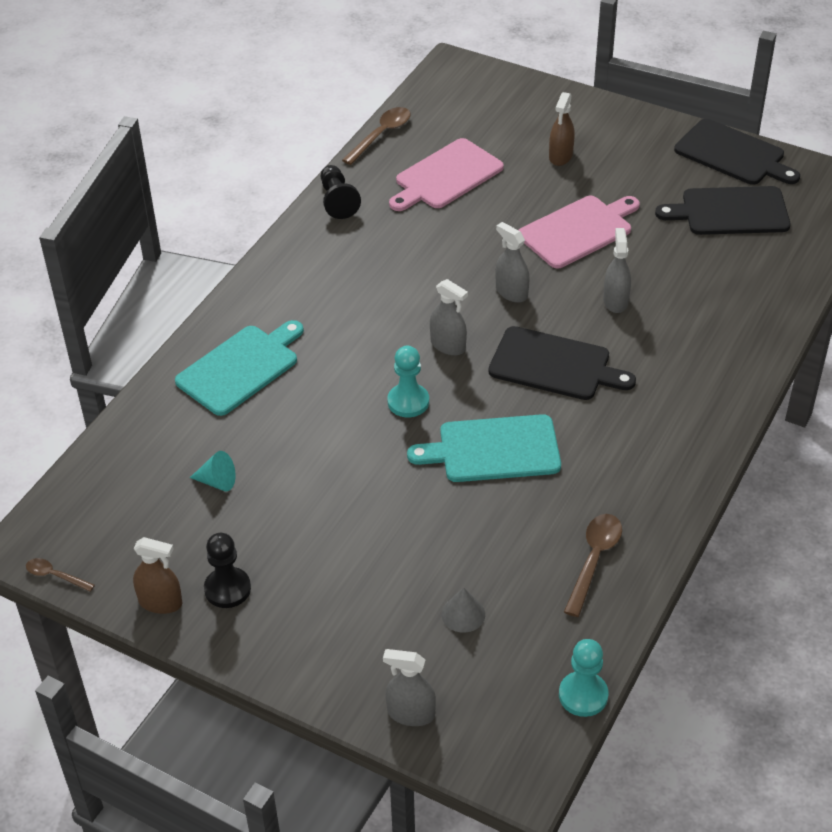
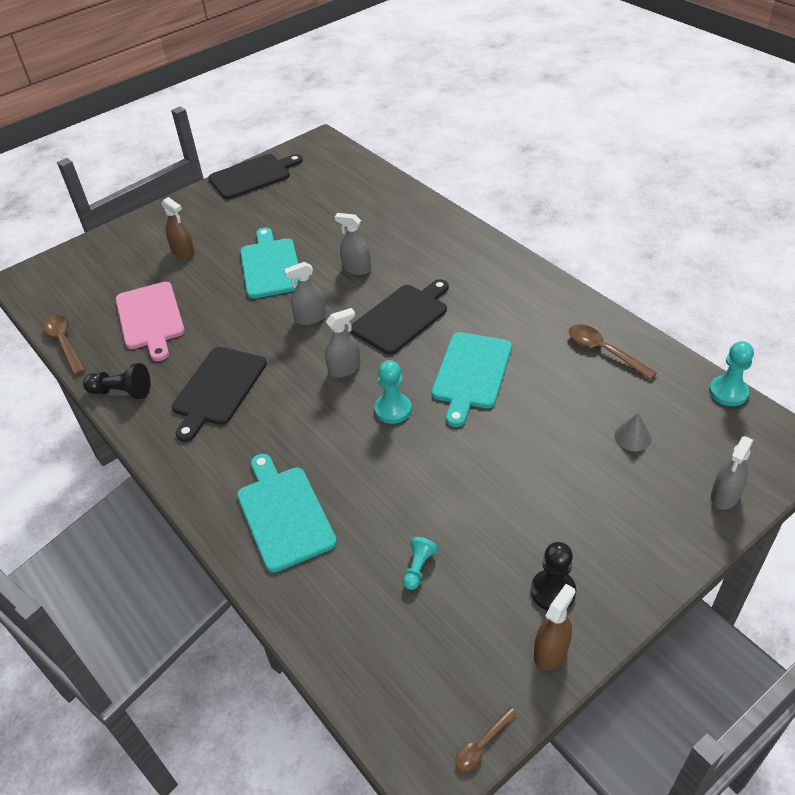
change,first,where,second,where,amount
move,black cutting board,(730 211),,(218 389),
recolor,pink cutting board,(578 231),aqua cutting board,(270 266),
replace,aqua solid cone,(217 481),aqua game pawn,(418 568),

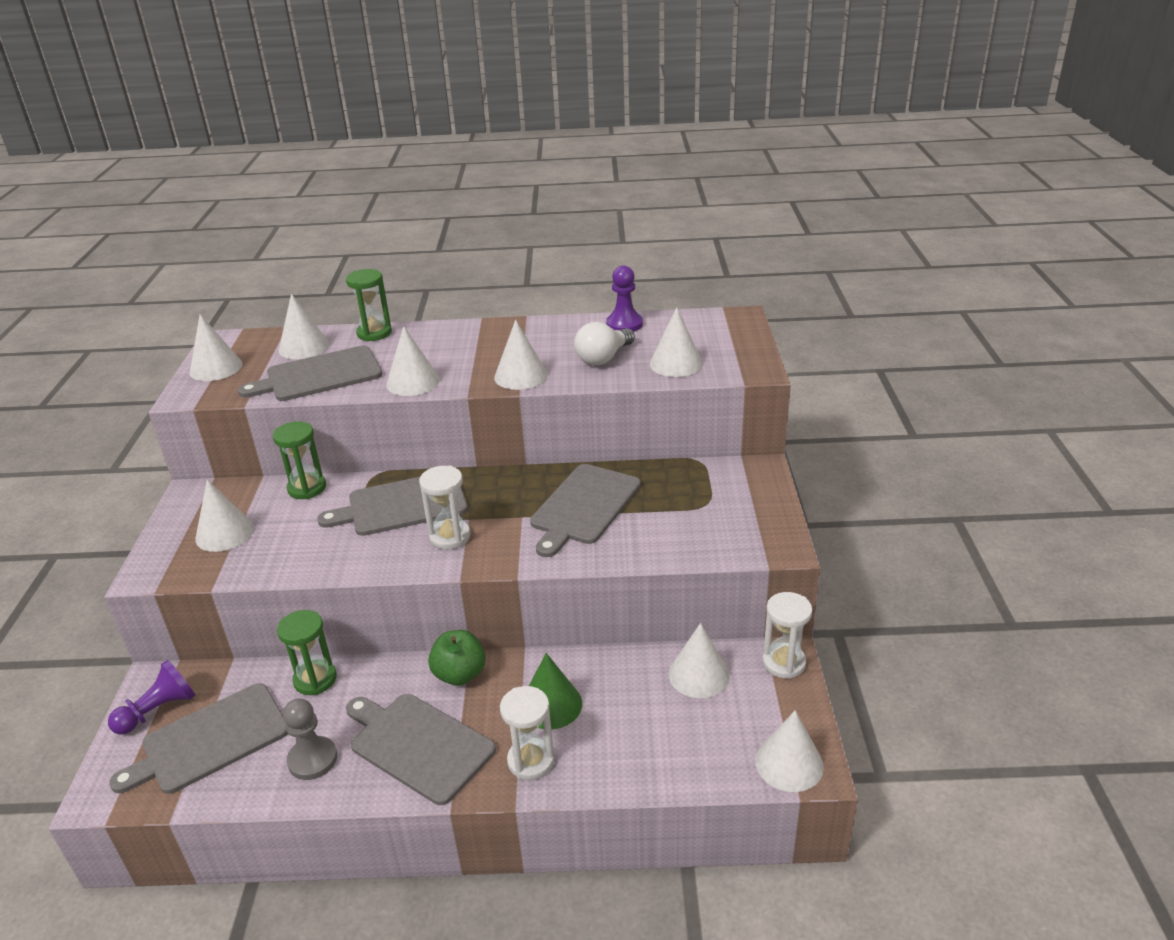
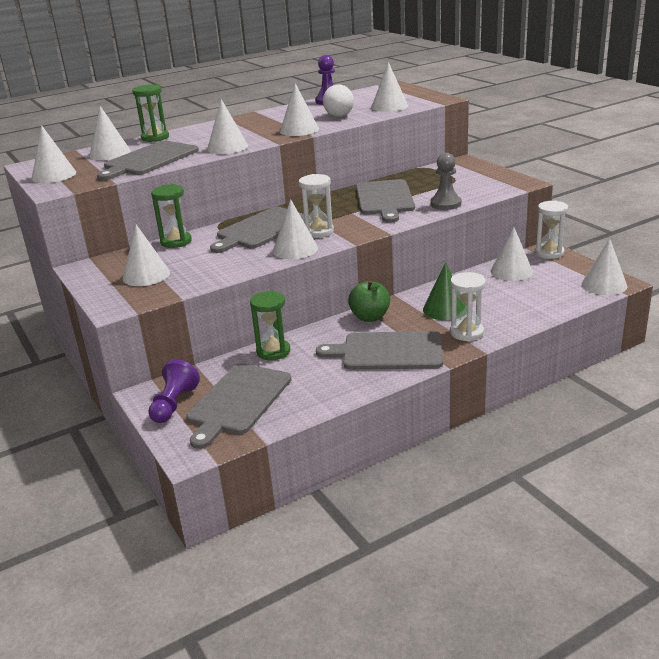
change,first,where,second,where,amount
insert,,,snow-white solid cone,(295 249),
move,gray game pawn,(312 759),,(445 204),

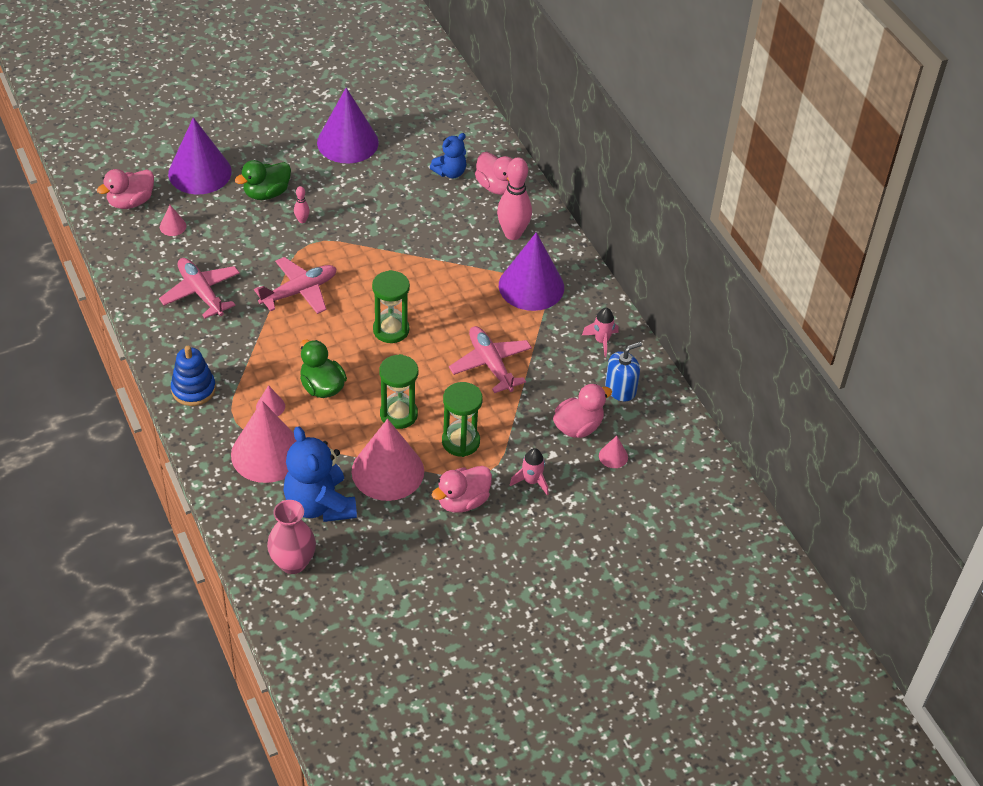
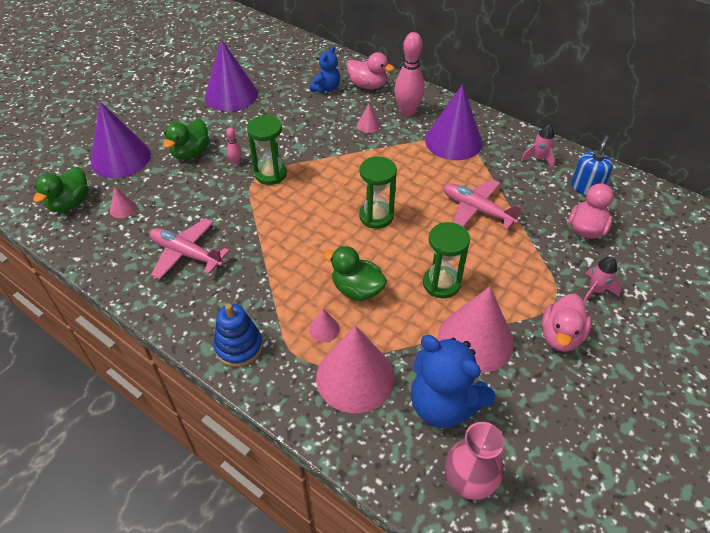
change,first,where,second,where,amount
recolor,pink duck,(131 202),leaf-green duck,(70 203),
move,leaf-green sandglass,(460 442),,(270 174),
move,pink solid cone,(613 456),,(368 125),
delete,pink toy plane,(299 291),,,

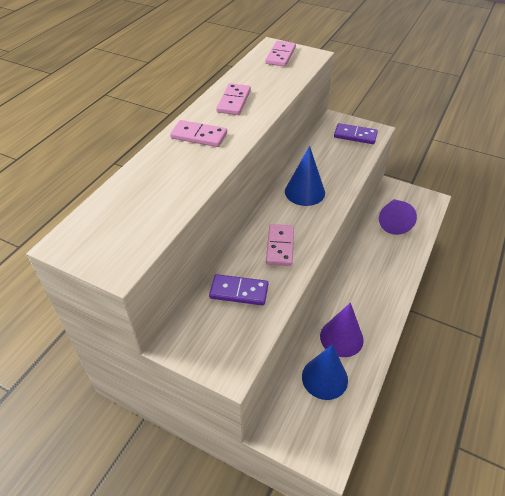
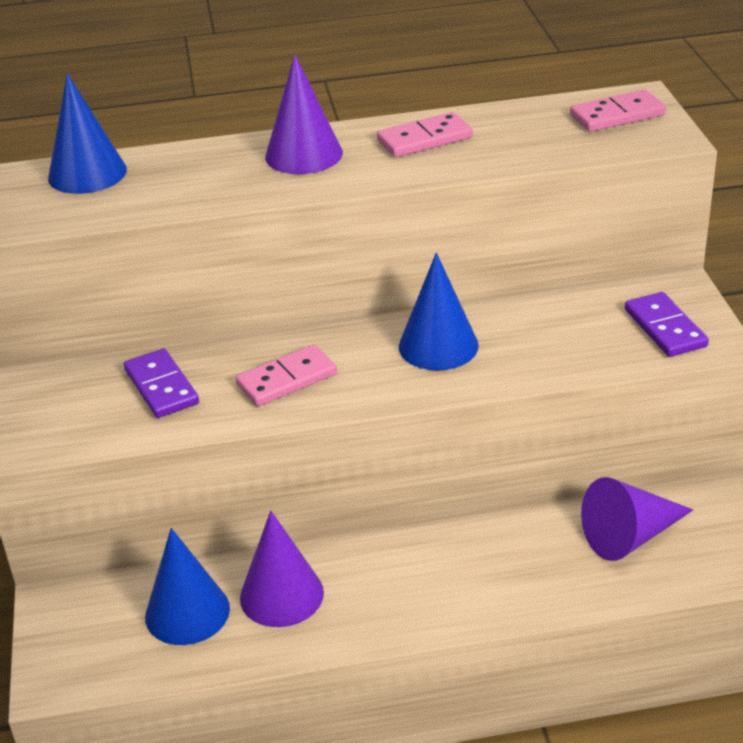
change,first,where,second,where,amount
insert,,,blue solid cone,(87 173),
replace,pink domino piece,(199 136),royal purple solid cone,(304 154),

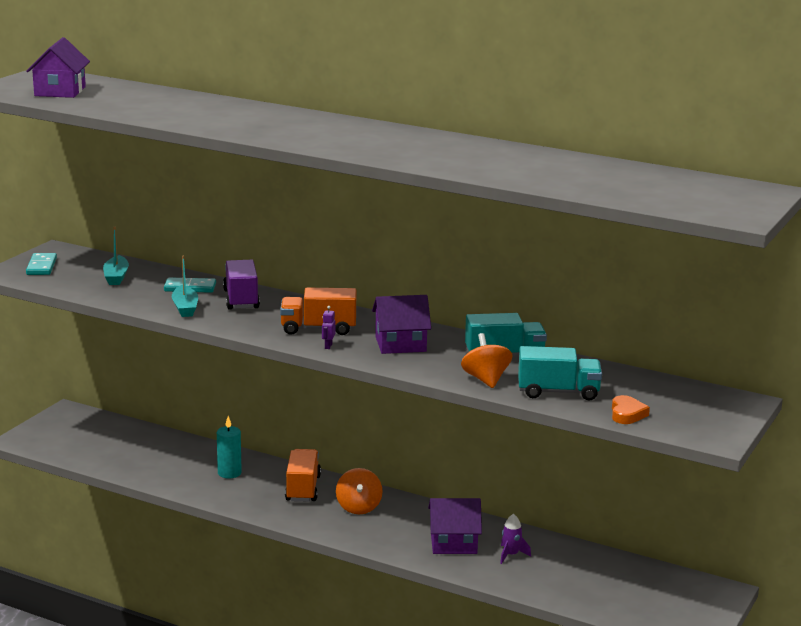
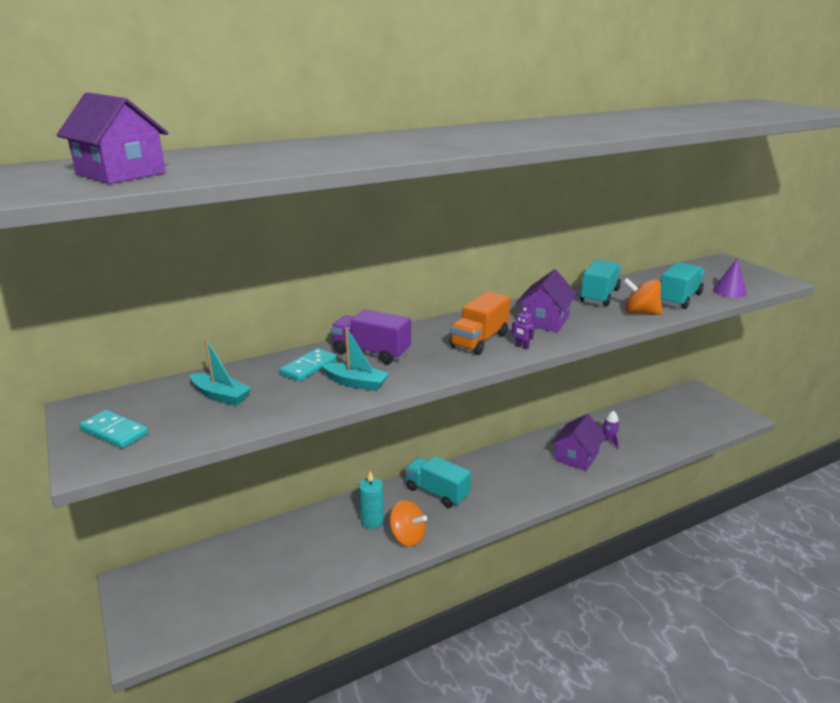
change,first,where,second,where,amount
move,bright orange toy top,(358 507),,(407 537),
recolor,bright orange lorry,(303 489),aqua lorry,(437 492),
replace,bright orange heart shape,(627 414),royal purple solid cone,(729 291),

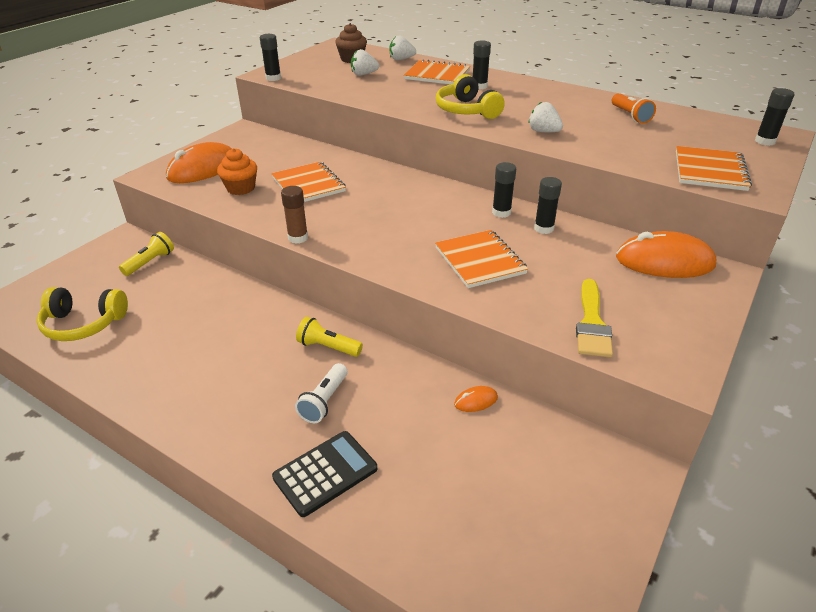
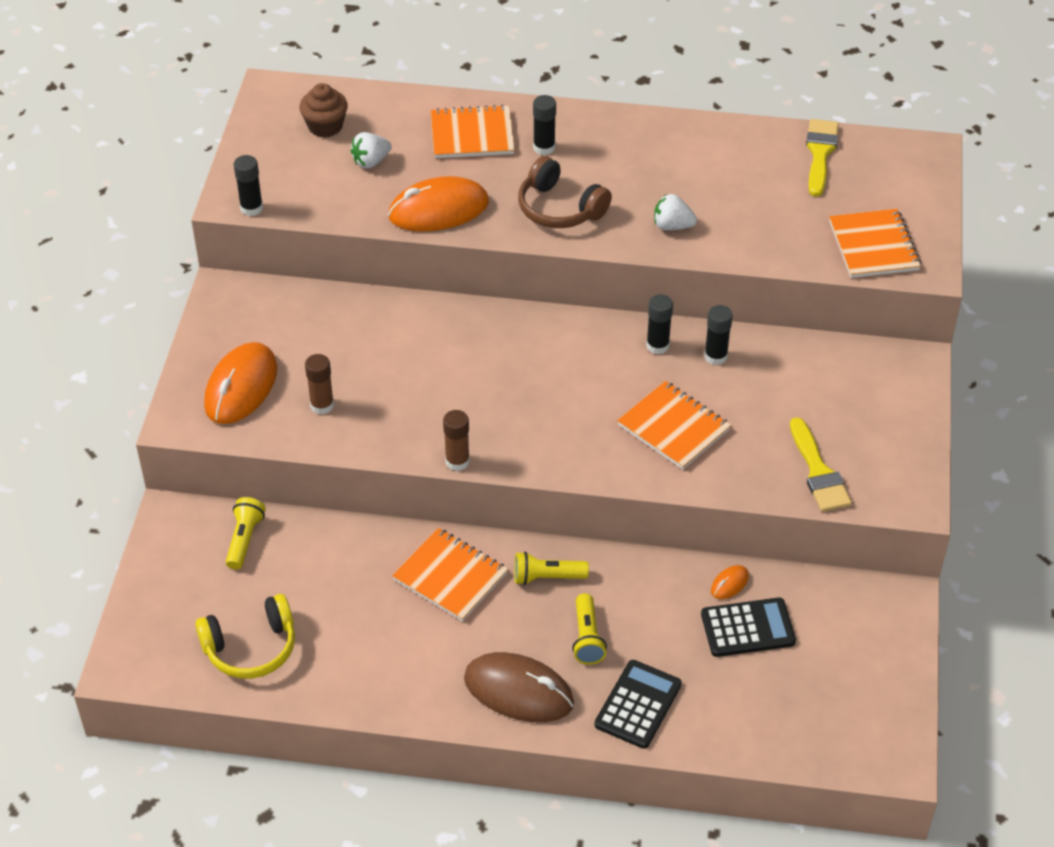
change,first,where,second,where,amount
replace,bright orange cupcake,(241 188),dark brown stick of glue,(322 405),
move,bright orange mouse,(664 262),,(438 210),
move,bright orange exercise book,(308 185),,(450 576),
insert,,,dark brown mouse,(518 691),
recolor,yellow headset,(466 110),dark brown headset,(559 208),
recolor,snow-white pocket torch,(324 401),yellow pocket torch,(587 638),
insert,,,black pocket calculator,(747 628),
insert,,,yellow paint brush,(820 153),
delete,snow-white strawberry,(401 59),,,
delete,bright orange pocket torch,(630 116),,,
delete,black stick of glue,(765 141),,,

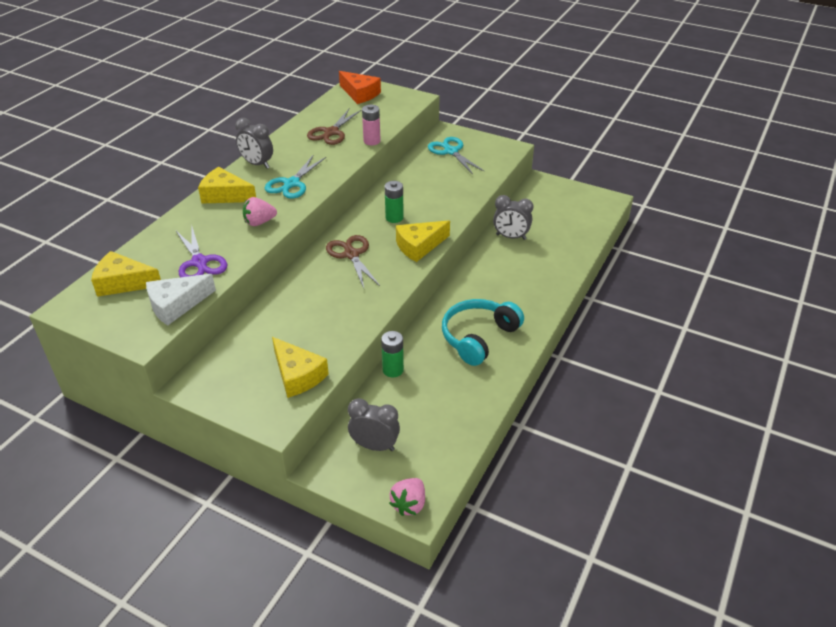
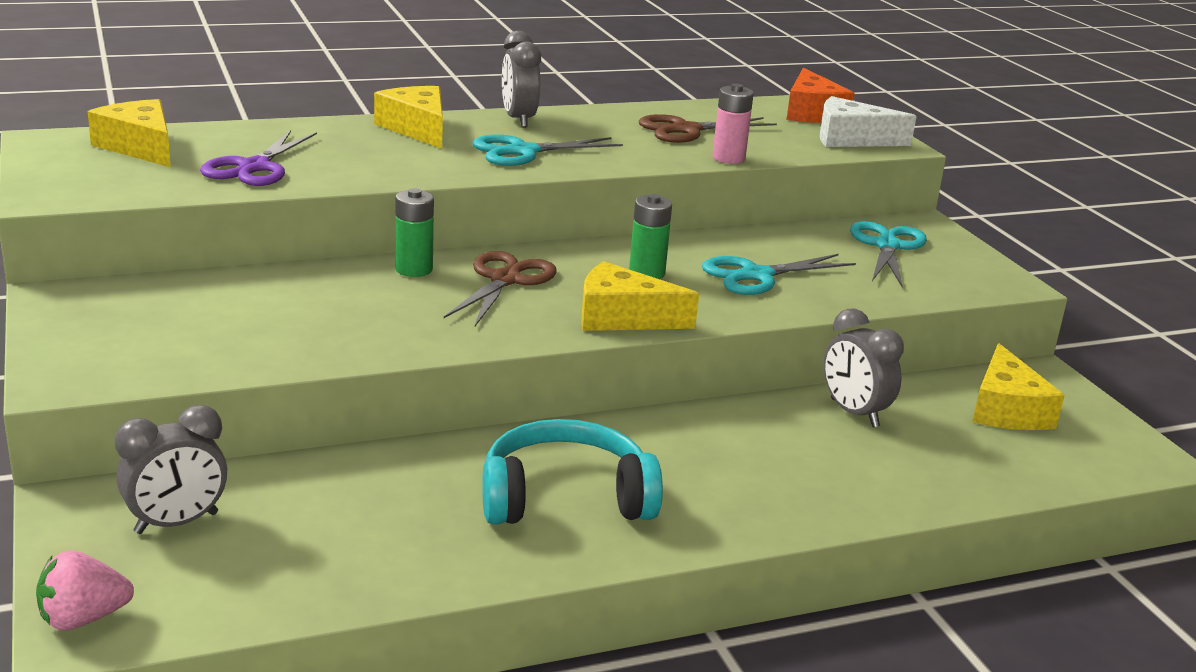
change,first,where,second,where,amount
rotate,gray alarm clock,(374 446),,(176 523),90 degrees clockwise
move,leaf-green battery,(393 370),,(414 269),
insert,,,aqua shears,(757 275),
move,snow-white cheese,(176 305),,(851 139),
move,yellow cheese,(297 375),,(1006 409),
delete,pink strawberry,(259 222),,,

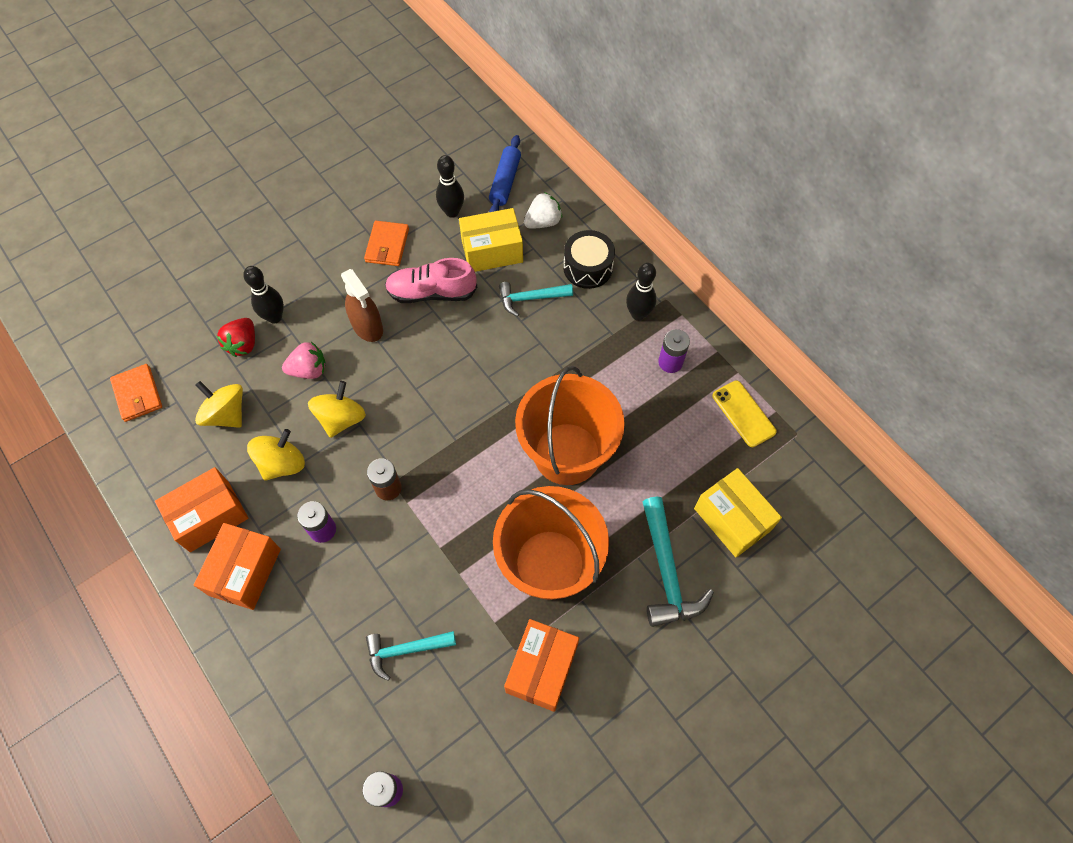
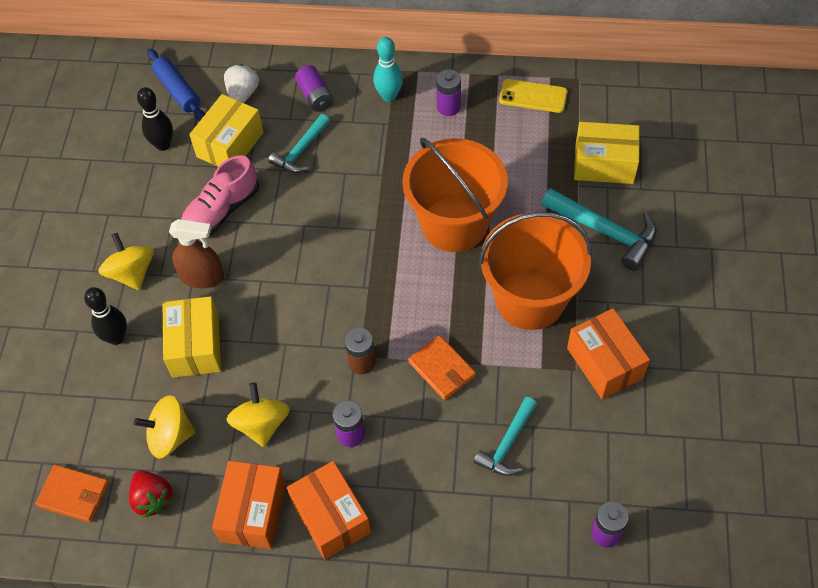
change,first,where,second,where,amount
move,yellow toy top,(341 419),,(132 273),
move,red strawberry,(243 344),,(153 499),
replace,pink strawberry,(309 370),yellow box,(196 346),
replace,black toy drum,(588 267),royal purple battery,(315 96),
recolor,black bowling pin,(638 314),aqua bowling pin,(389 96),
move,bright orange wallet,(387 245),,(442 369),

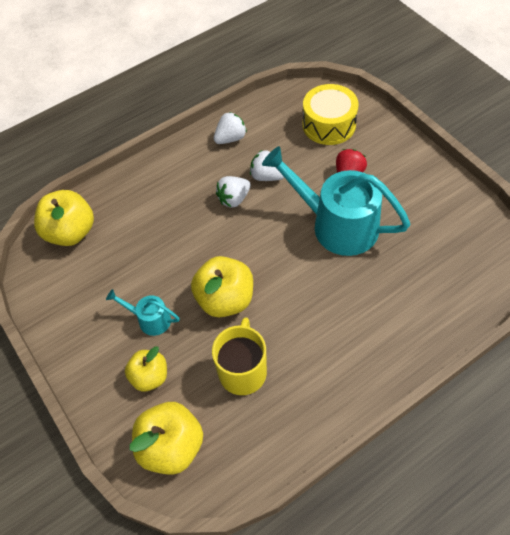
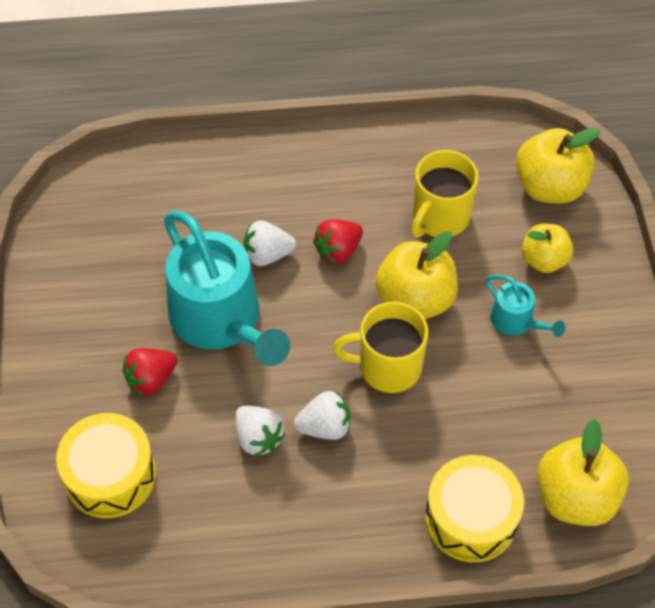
change,first,where,second,where,amount
move,snow-white strawberry,(230 138),,(267 255),
insert,,,red strawberry,(338 250),
insert,,,yellow tea mug,(388 367),
insert,,,yellow toy drum,(471 518),

